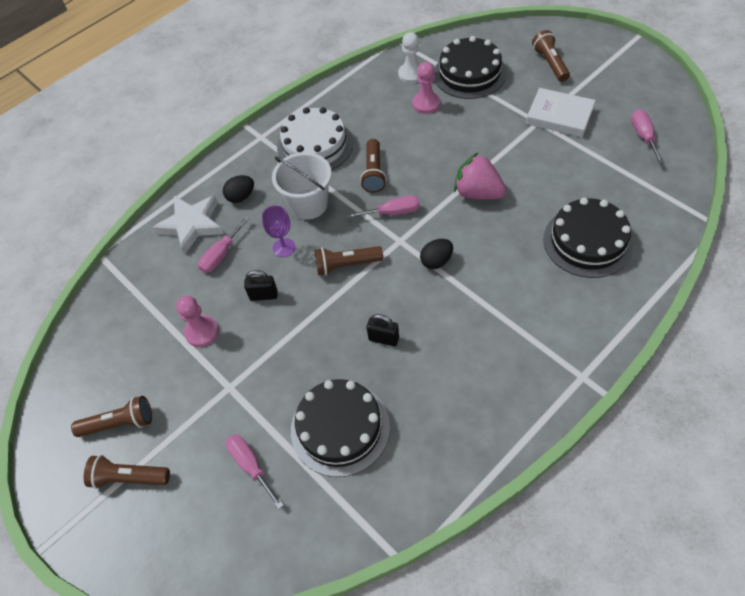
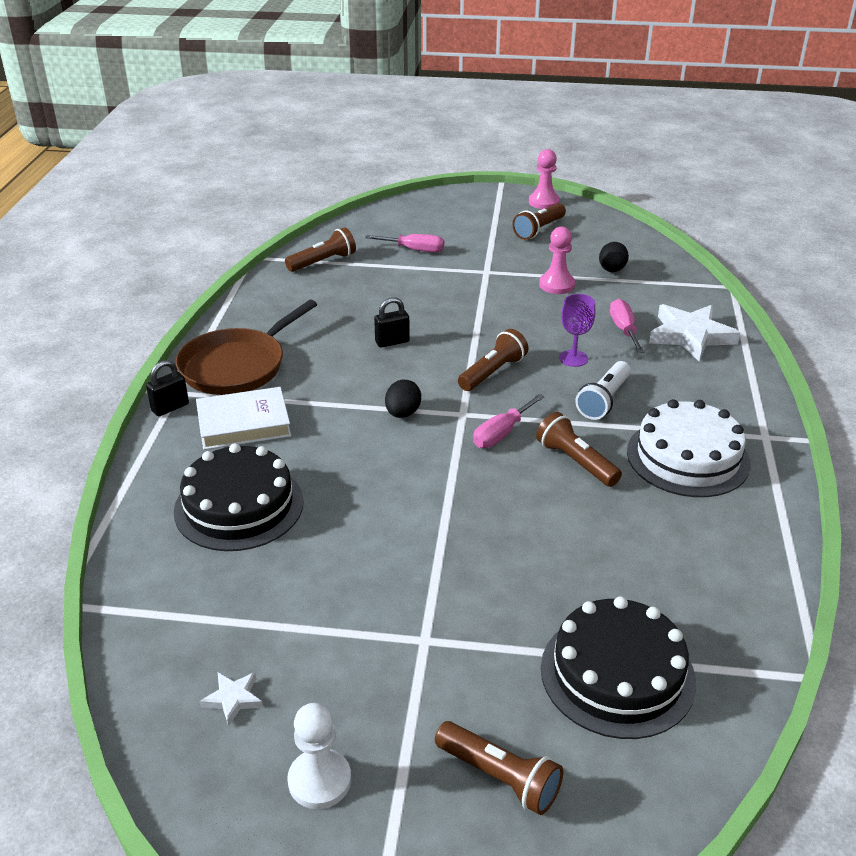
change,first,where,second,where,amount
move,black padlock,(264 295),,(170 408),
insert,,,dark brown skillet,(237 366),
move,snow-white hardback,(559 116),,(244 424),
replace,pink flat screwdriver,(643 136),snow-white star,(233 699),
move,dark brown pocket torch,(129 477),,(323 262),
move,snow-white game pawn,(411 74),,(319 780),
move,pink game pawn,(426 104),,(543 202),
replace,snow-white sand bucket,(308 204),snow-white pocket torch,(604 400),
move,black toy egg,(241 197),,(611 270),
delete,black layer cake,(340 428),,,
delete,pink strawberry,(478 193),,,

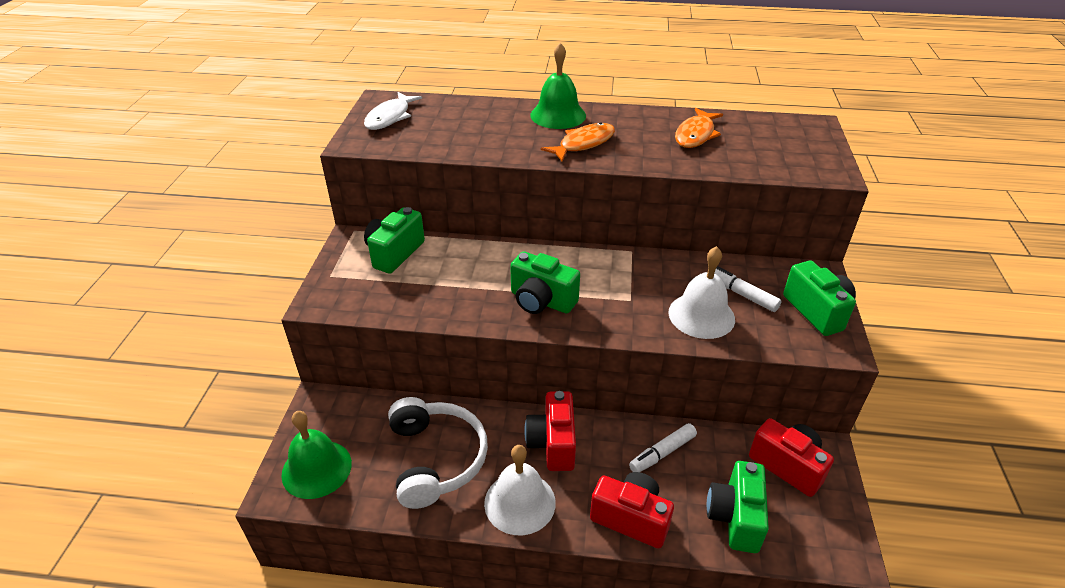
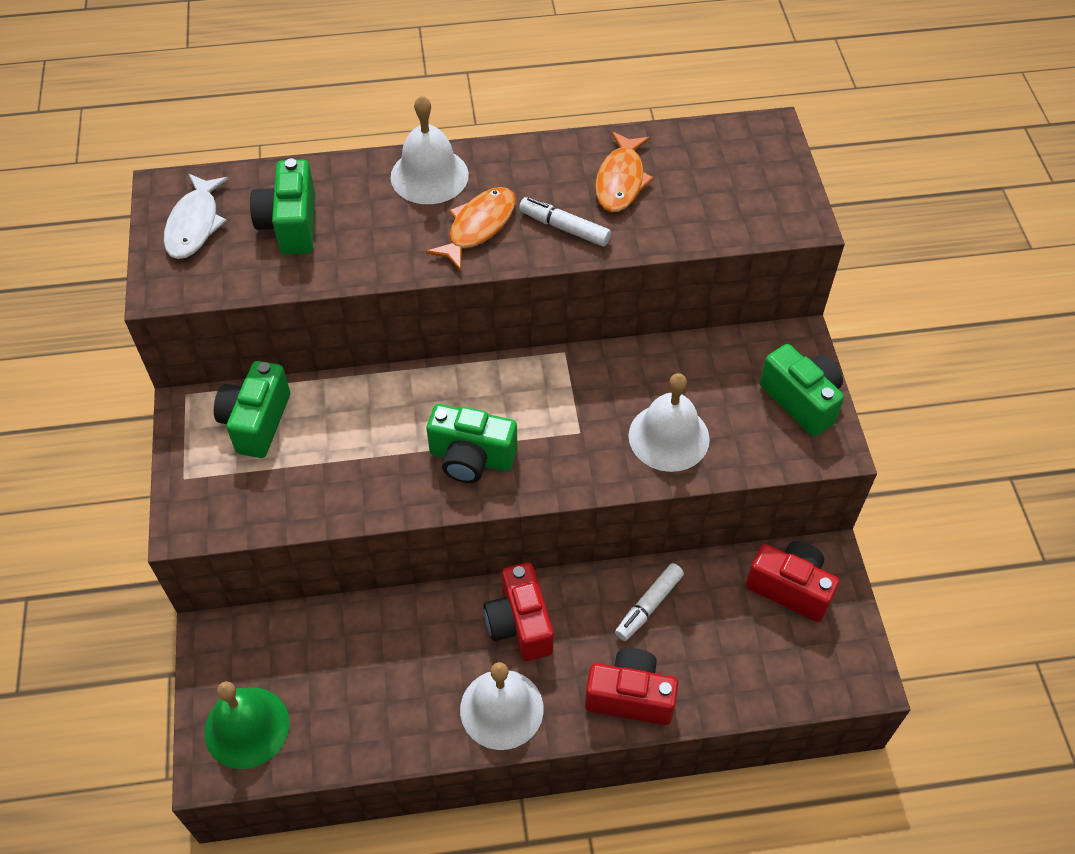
change,first,where,second,where,amount
move,leaf-green compact camera,(735 517),,(290 225),
recolor,leaf-green school bell,(558 115),snow-white school bell,(429 175),
move,snow-white marker,(742 294),,(564 228),
delete,snow-white headset,(436 459),,,

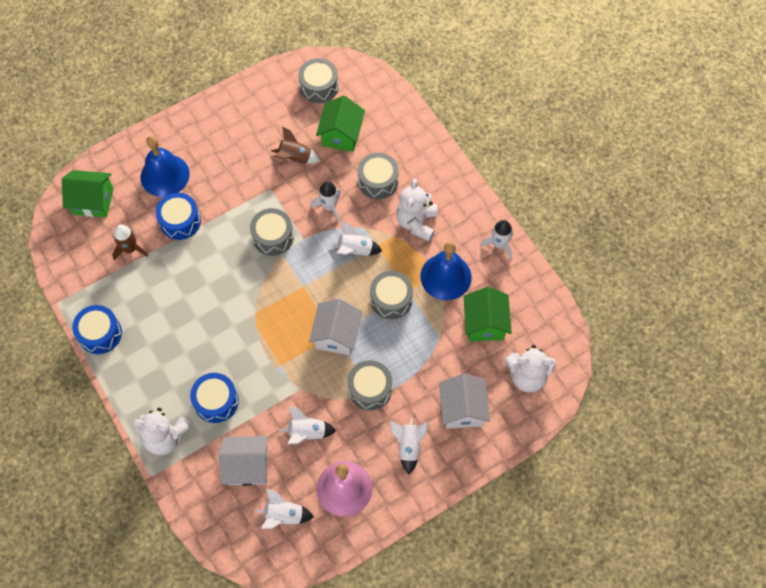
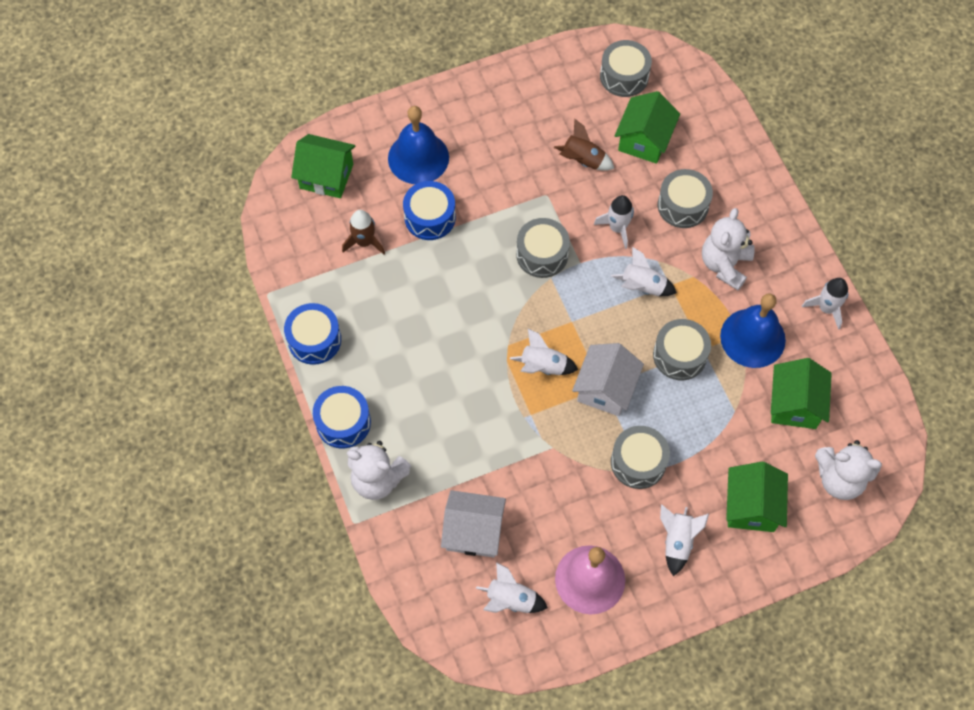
change,first,where,second,where,amount
move,blue toy drum,(216 401),,(343 422),
move,snow-white rocket,(307 433),,(543 367),
recolor,snow-white toy house,(462 409),leaf-green toy house,(751 506),

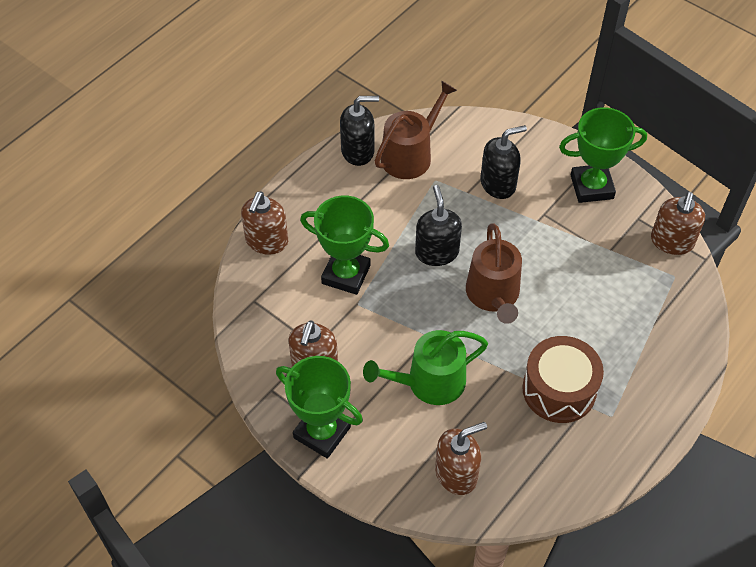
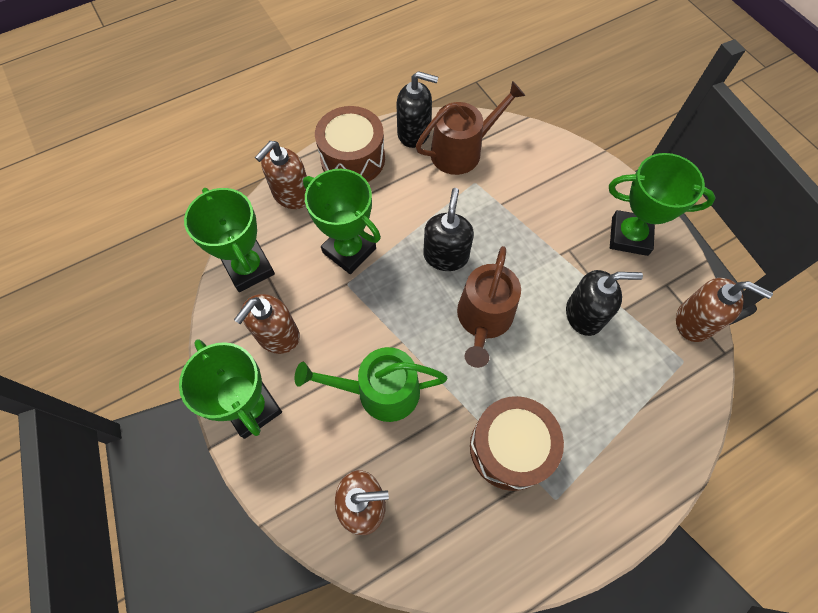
change,first,where,second,where,amount
insert,,,leaf-green prize cup,(249 268),
insert,,,dark brown toy drum,(353 159),
move,black pump bottle,(498 184),,(584 314),
rotate,dark brown pump bottle,(672 242),,(694 321),105 degrees counterclockwise

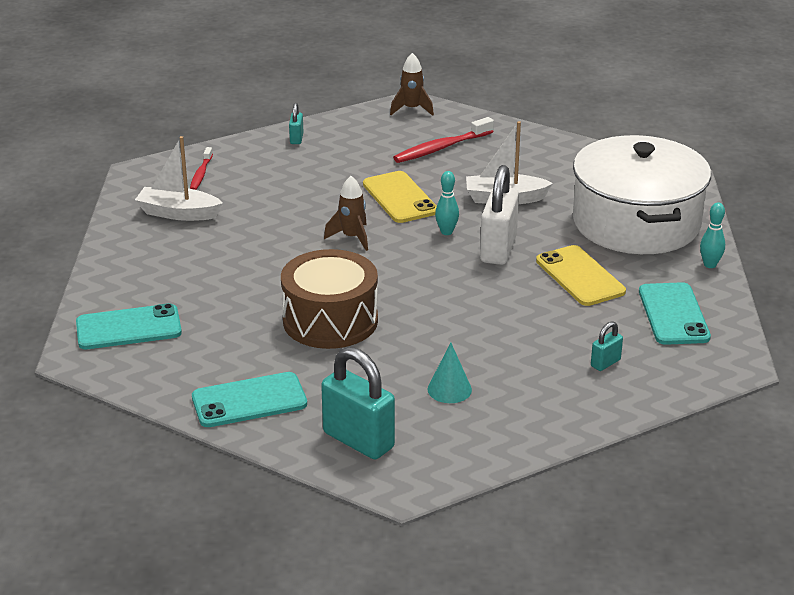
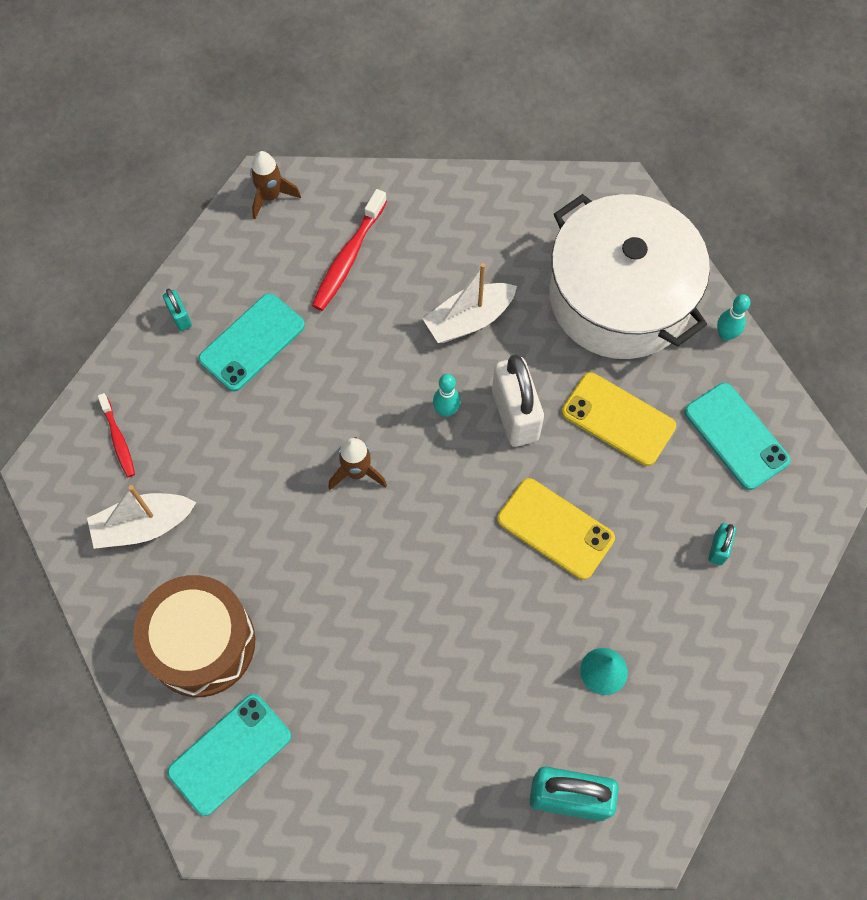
change,first,where,second,where,amount
move,dark brown toy drum,(330 320),,(201 643),
move,aqua mobile phone,(249 401),,(252 342),
move,yellow mobile phone,(400 198),,(555 528),

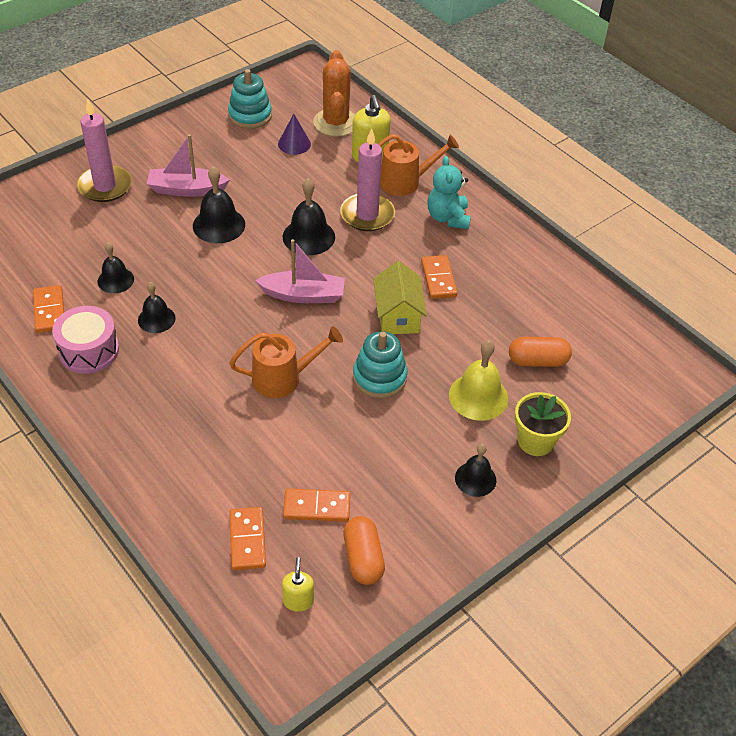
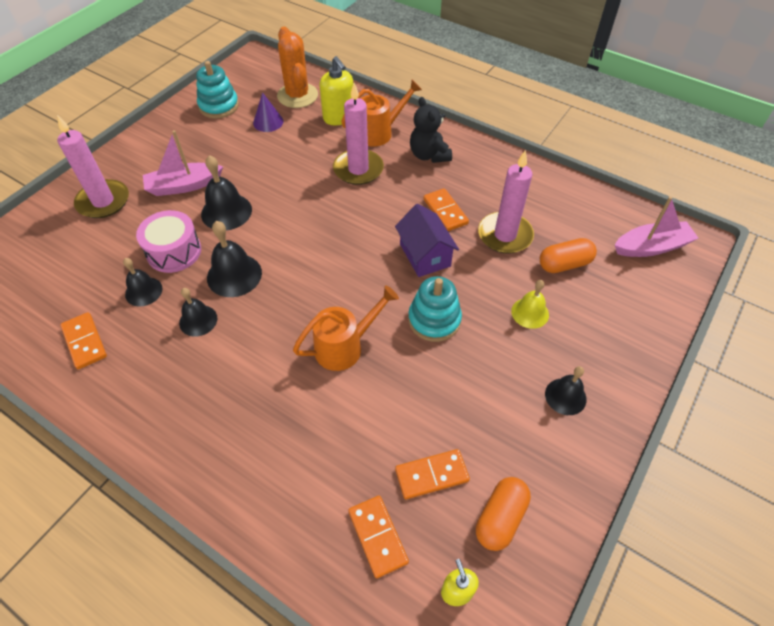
change,first,where,second,where,amount
move,pink toy drum,(89 350),,(174 251),
move,black school bell,(308 237),,(234 275),
recolor,yellow toy house,(398 316),royal purple toy house,(425 255),
recolor,aqua teddy,(448 218),black teddy,(429 155),
rotate,bright orange pill,(363 558),,(500 518),60 degrees clockwise
insert,,,pink wax candle,(505 235),
resize,yellow school bell,(478 396),,(530 313),x0.65
move,pink boat,(303 295),,(651 247),
delete,yellow flower pot,(535 441),,,

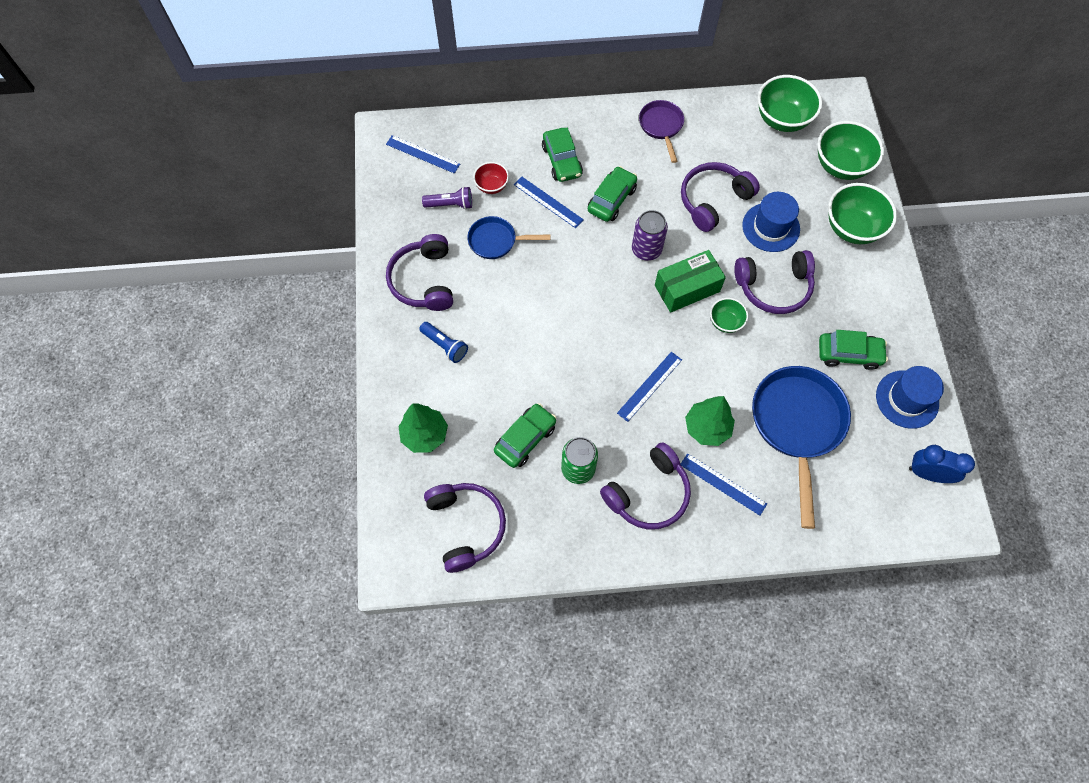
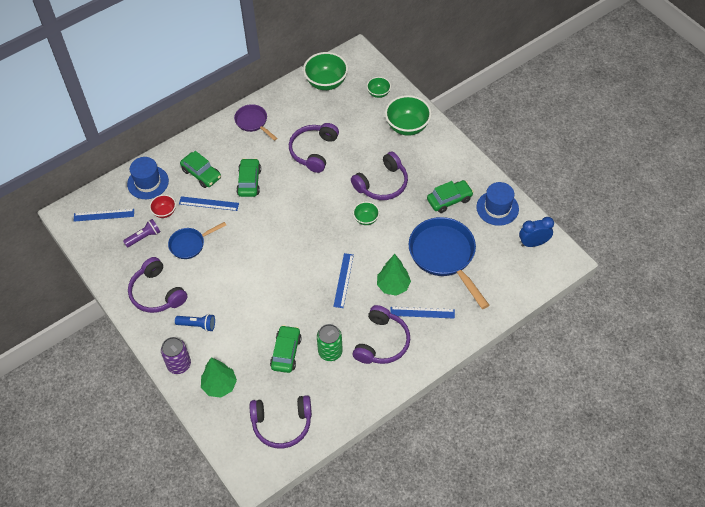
change,first,where,second,where,amount
move,blue hat,(771 227),,(148 182),
move,royal purple soda can,(646 250),,(179 364),
rotate,royal purple headset,(466 526),,(282 424),135 degrees clockwise
resize,leaf-green serving bowl,(841 166),,(378 93),x0.54
delete,leaf-green box,(687 288),,,

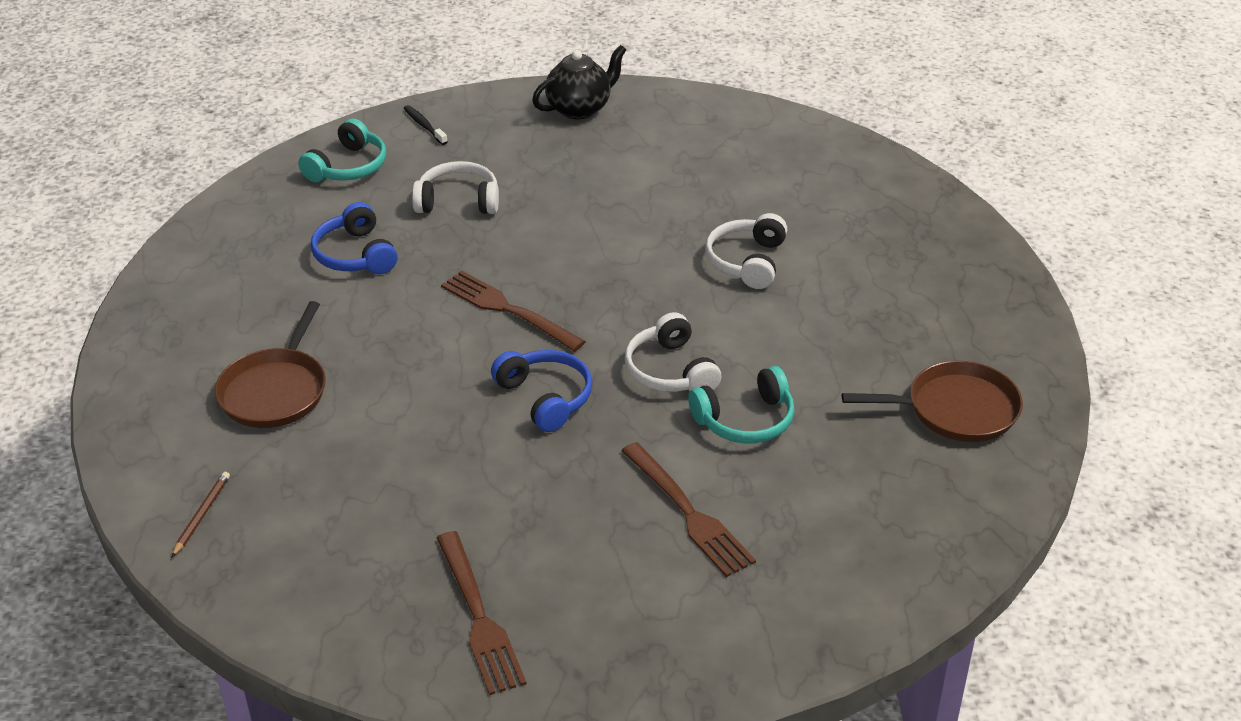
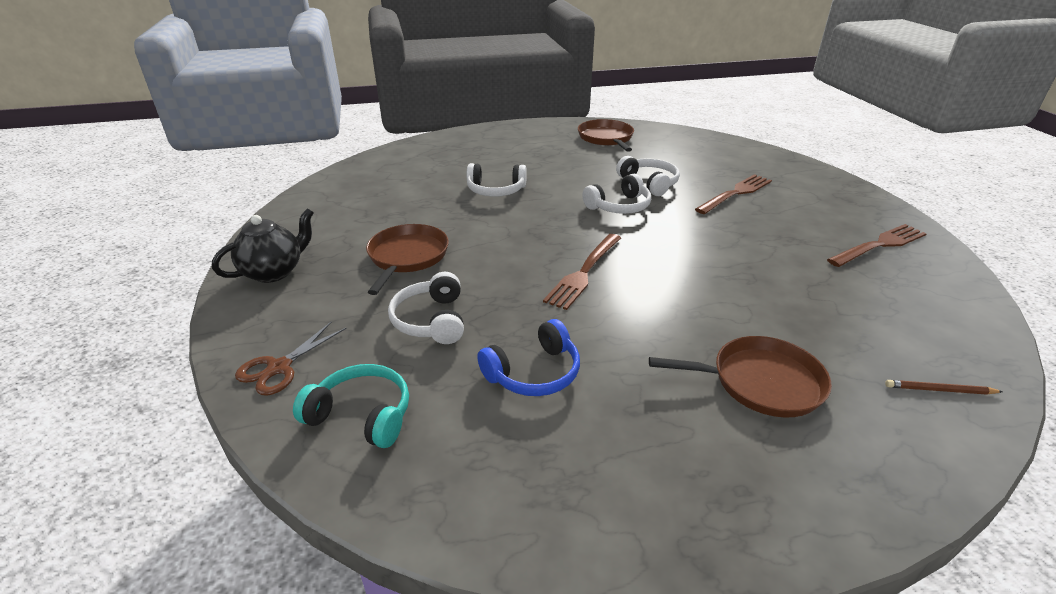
change,first,where,second,where,amount
rotate,black china teapot,(580 109),,(274 272),90 degrees clockwise
replace,black tooth brush,(424 126),dark brown shears,(279 368),
insert,,,dark brown skillet,(407 257),
recolor,aqua headset,(745 420),snow-white headset,(649 183),
delete,blue headset,(545 398),,,

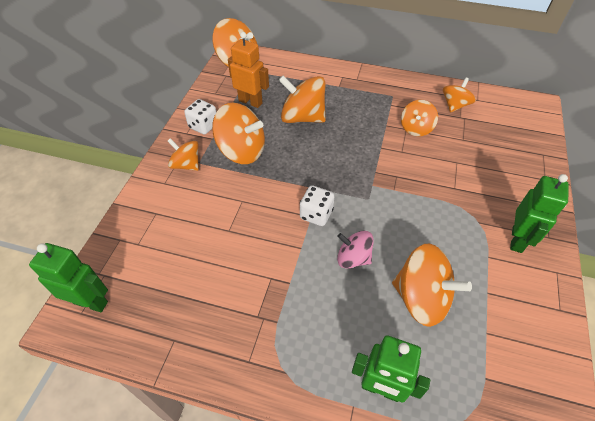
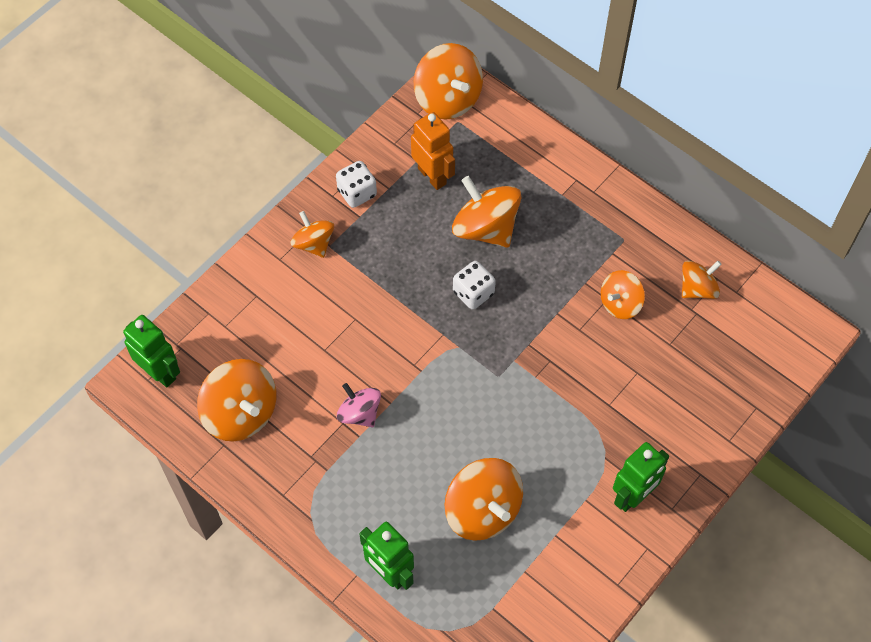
change,first,where,second,where,amount
move,bright orange toy top,(242 151),,(241 413),
move,pink toy top,(353 258),,(359 413),
move,snow-white die,(316 214),,(473 293),

